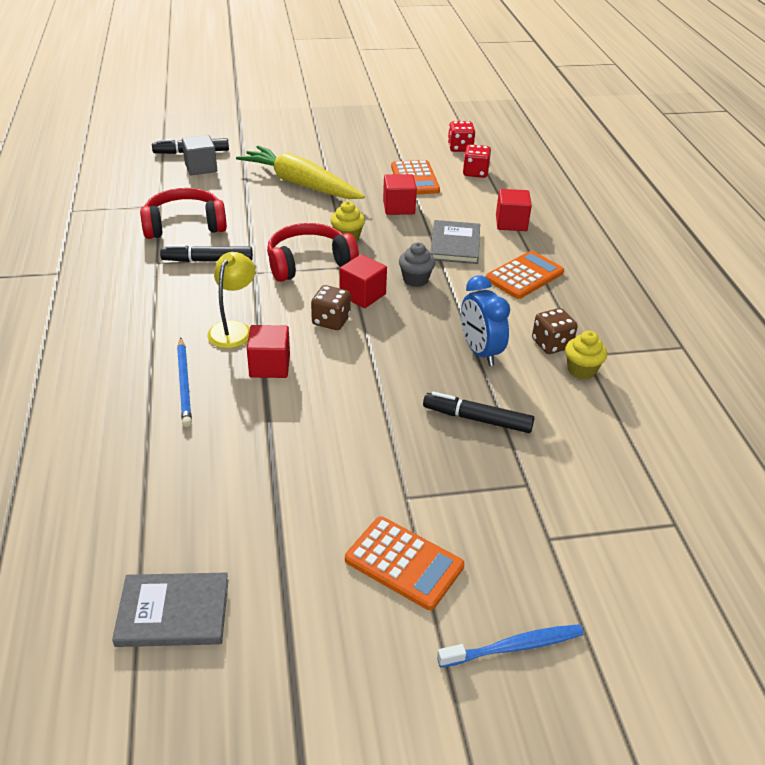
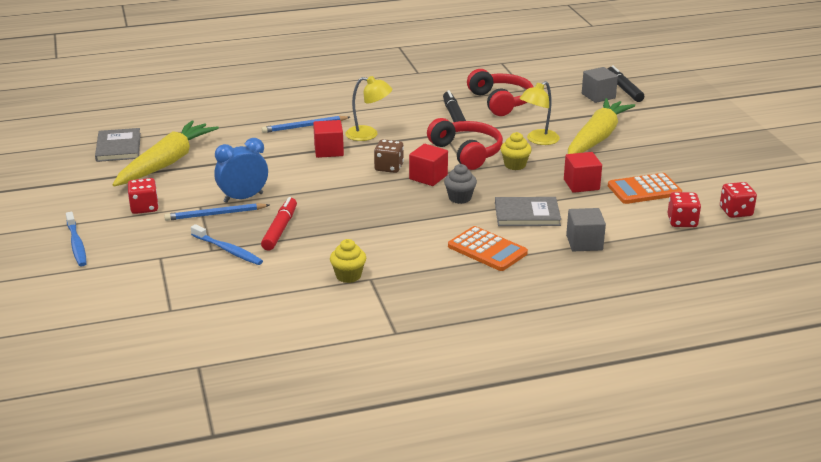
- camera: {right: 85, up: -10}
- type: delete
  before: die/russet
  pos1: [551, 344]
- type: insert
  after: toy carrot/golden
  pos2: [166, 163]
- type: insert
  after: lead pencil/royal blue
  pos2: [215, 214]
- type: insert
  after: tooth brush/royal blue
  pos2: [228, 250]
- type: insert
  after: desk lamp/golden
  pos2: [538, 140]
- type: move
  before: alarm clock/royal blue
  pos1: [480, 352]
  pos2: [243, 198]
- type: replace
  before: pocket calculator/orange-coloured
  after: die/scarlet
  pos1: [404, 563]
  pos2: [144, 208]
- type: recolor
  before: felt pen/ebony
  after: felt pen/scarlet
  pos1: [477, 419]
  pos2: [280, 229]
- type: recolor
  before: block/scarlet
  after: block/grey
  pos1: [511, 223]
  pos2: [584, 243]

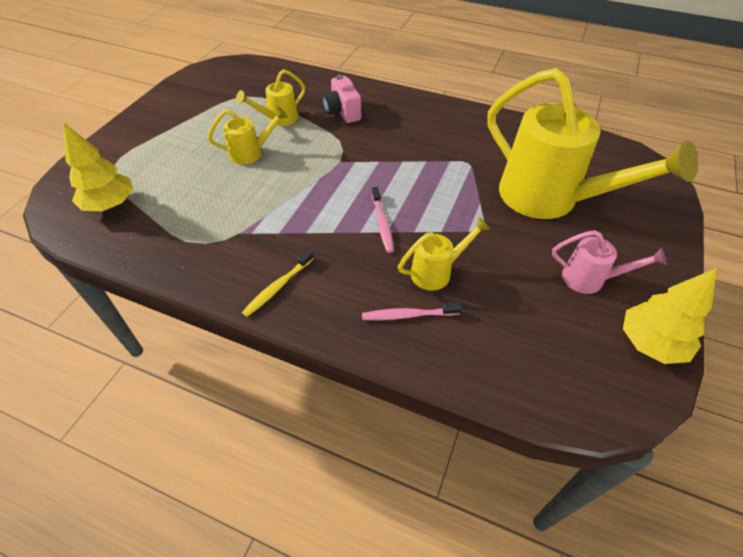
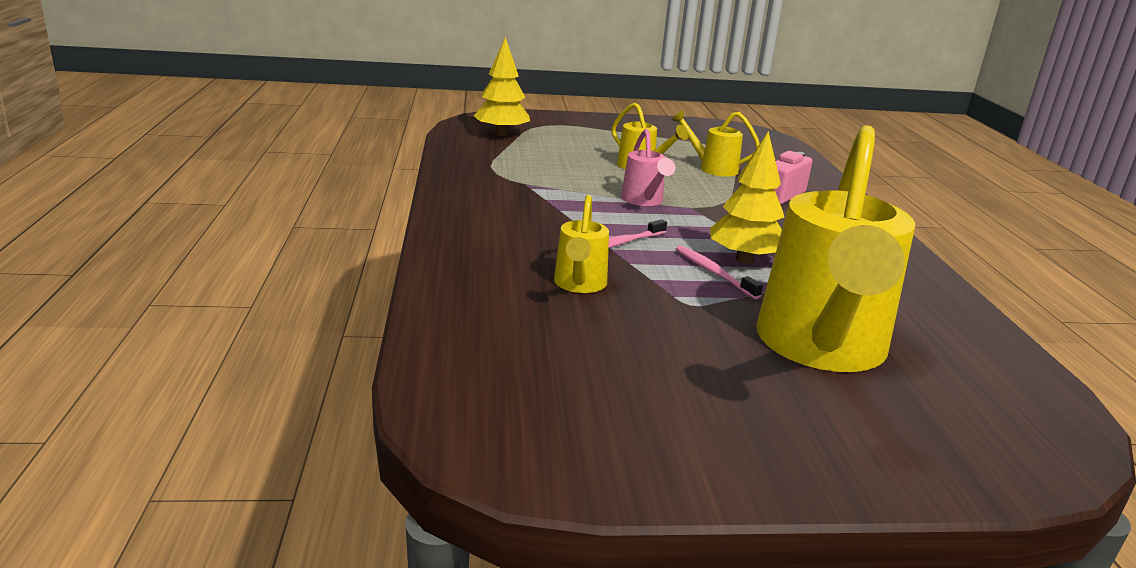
- camera: {right: 60, up: -25}
- type: delete
  before: tooth brush/golden
  pos1: [278, 287]
- type: move
  before: tooth brush/rosy
  pos1: [408, 315]
  pos2: [713, 273]
- type: move
  before: watering can/rosy
  pos1: [590, 279]
  pos2: [644, 201]
- type: move
  before: toy tree/golden
  pos1: [650, 343]
  pos2: [744, 259]
- type: rotate
  before: watering can/golden
  pos1: [437, 272]
  pos2: [579, 285]
  turn: 60

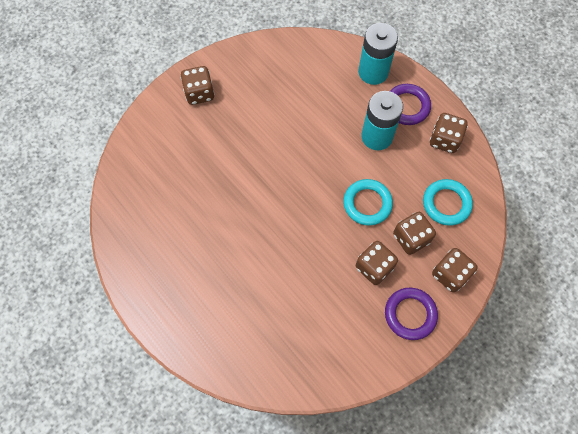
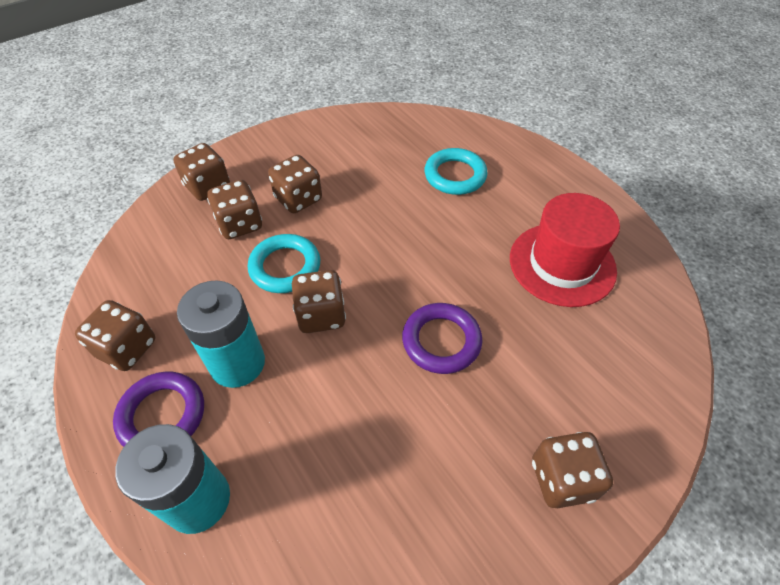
- camera: {right: -175, up: -15}
- type: insert
  after: die/russet
  pos2: [321, 315]
- type: insert
  after: top hat/scarlet
  pos2: [562, 264]
- type: move
  before: ring/royal purple
  pos1: [410, 314]
  pos2: [441, 341]
- type: move
  before: ring/teal
  pos1: [446, 204]
  pos2: [455, 175]

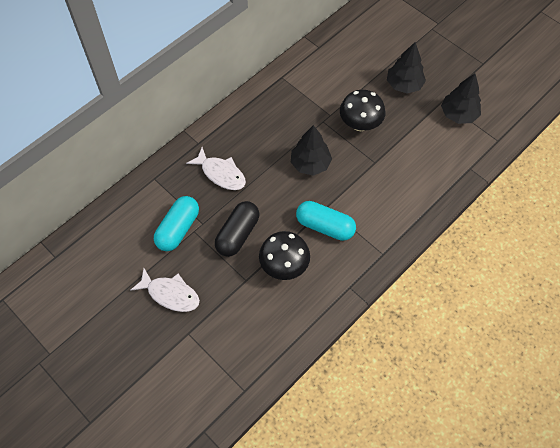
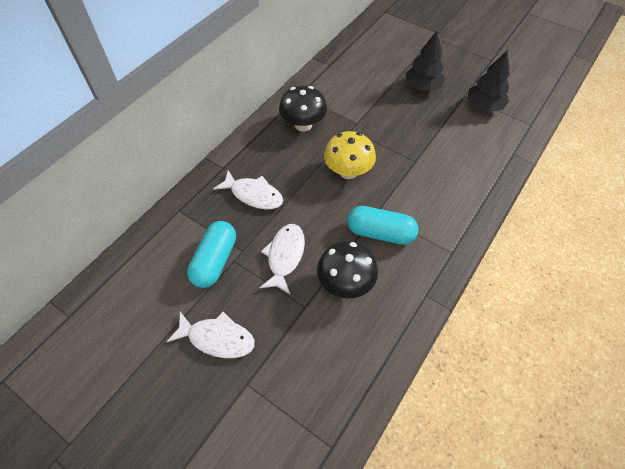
- camera: {right: -10, up: -5}
- type: move
  before: fungus/ebony
  pos1: [360, 124]
  pos2: [303, 125]
- type: replace
  before: pill shape/ebony
  after: fish figure/white
  pos1: [237, 234]
  pos2: [285, 256]
- type: replace
  before: toy tree/ebony
  after: fungus/golden
  pos1: [310, 164]
  pos2: [348, 171]

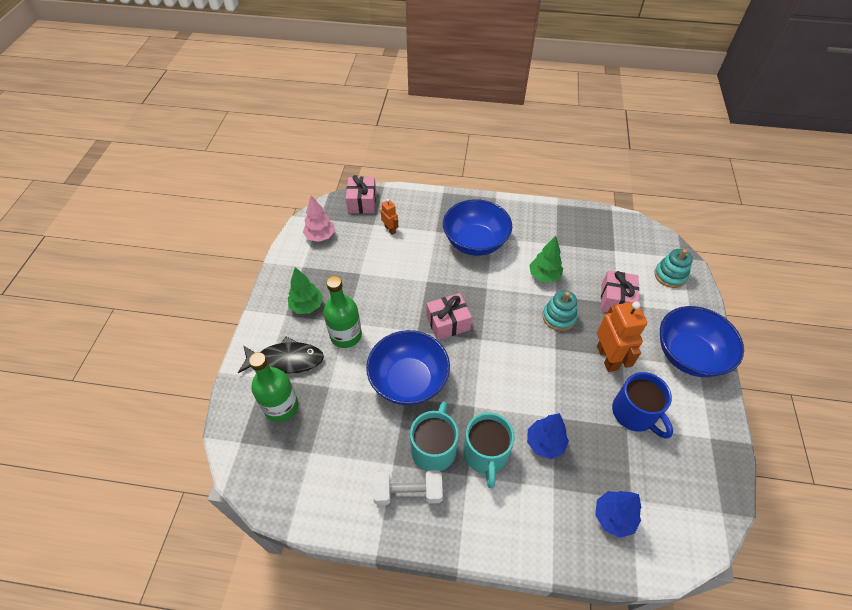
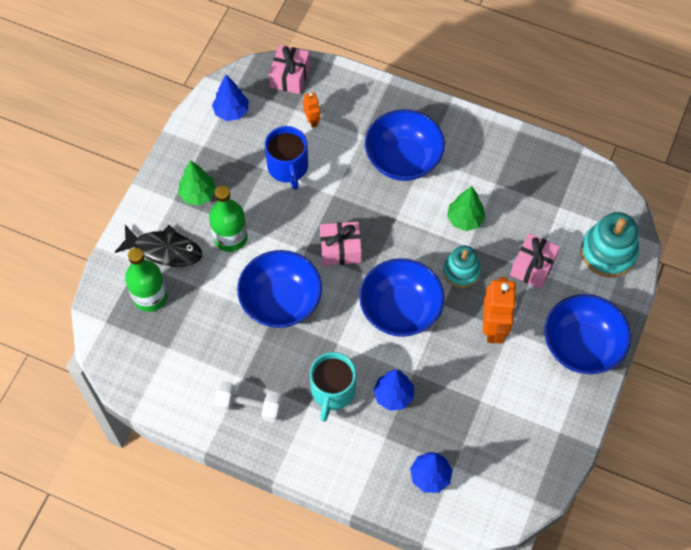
- camera: {right: 15, up: 10}
- type: delete
  before: coffee mug/teal
  pos1: [434, 448]
- type: insert
  after: deep dish/royal blue
  pos2: [400, 310]
- type: move
  before: coffee mug/royal blue
  pos1: [635, 413]
  pos2: [288, 167]
- type: recolor
  before: toy tree/rosy
  after: toy tree/royal blue
  pos1: [320, 236]
  pos2: [231, 112]
- type: resize
  before: ring stacker/teal
  pos1: [670, 275]
  pos2: [608, 252]
  scale: 1.53

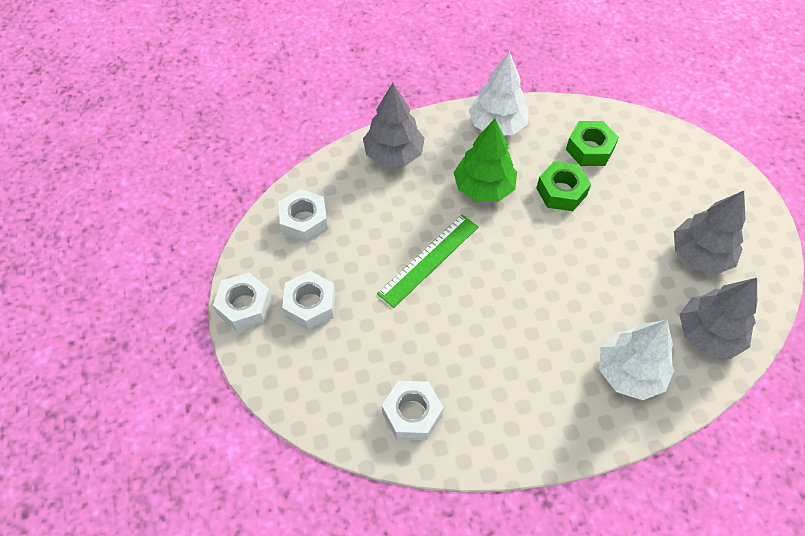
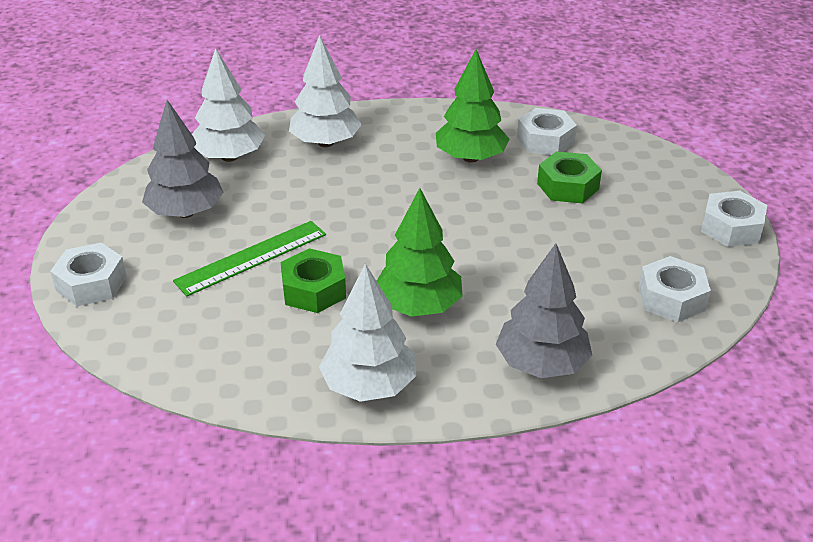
- camera: {right: -170, up: -20}
- type: insert
  after: toy tree/leaf-green
  pos2: [471, 158]
- type: move
  before: nut/white
  pos1: [310, 305]
  pos2: [91, 283]
- type: move
  before: measuring stick/leaf-green
  pos1: [429, 259]
  pos2: [251, 257]
- type: move
  before: nut/leaf-green
  pos1: [589, 149]
  pos2: [568, 186]
- type: recolor
  before: toy tree/grey
  after: toy tree/white
  pos1: [708, 334]
  pos2: [229, 157]

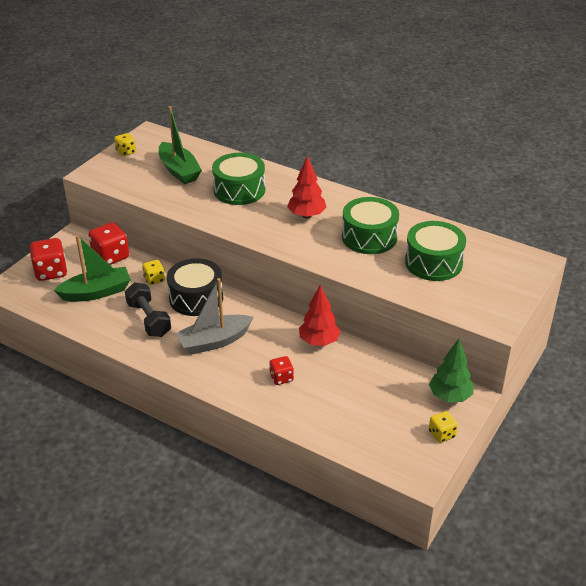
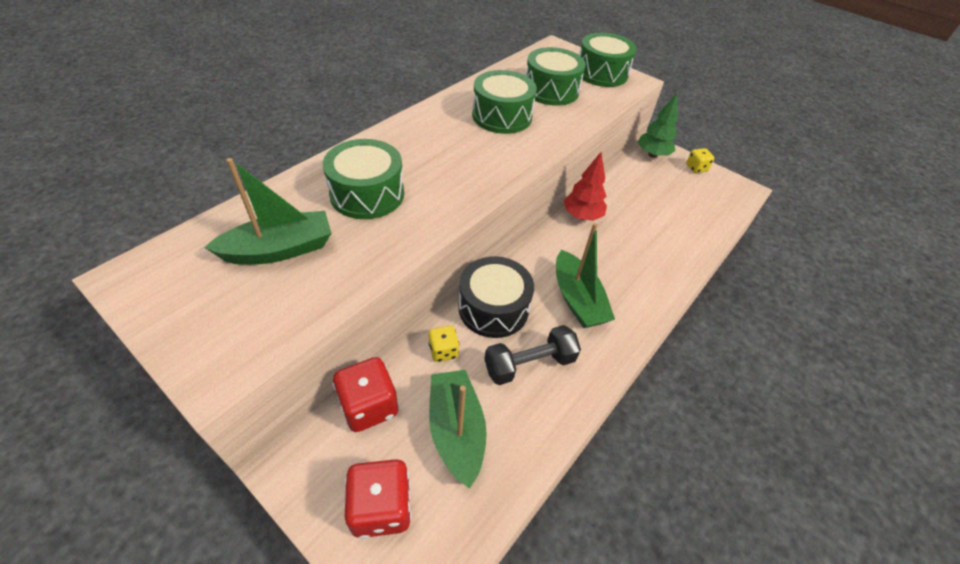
- camera: {right: -85, up: 10}
- type: delete
  before: die/golden
  pos1: [126, 152]
- type: delete
  before: die/scarlet
  pos1: [281, 378]
- type: delete
  before: toy tree/scarlet
  pos1: [306, 215]
- type: insert
  after: drum/leaf-green
  pos2: [601, 73]
- type: recolor
  before: boat/grey
  after: boat/leaf-green
  pos1: [214, 341]
  pos2: [577, 299]

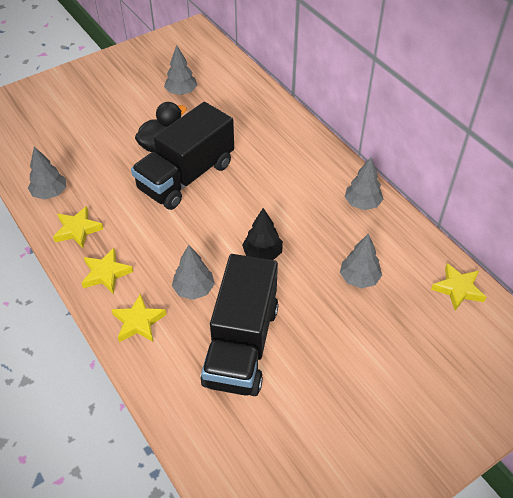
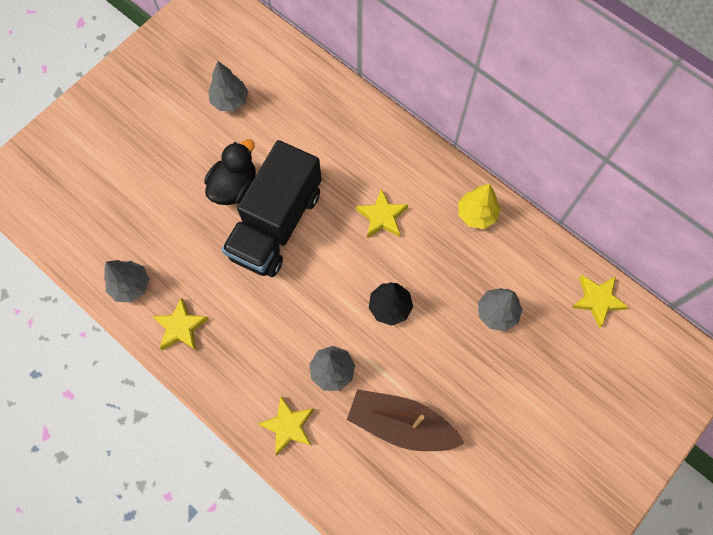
- camera: {right: -15, up: 20}
- type: move
  before: star shape/golden
  pos1: [106, 273]
  pos2: [382, 217]
- type: replace
  before: truck/ebony
  after: boat/russet
  pos1: [241, 344]
  pos2: [401, 424]
- type: recolor
  before: toy tree/grey
  after: toy tree/golden
  pos1: [362, 203]
  pos2: [476, 214]

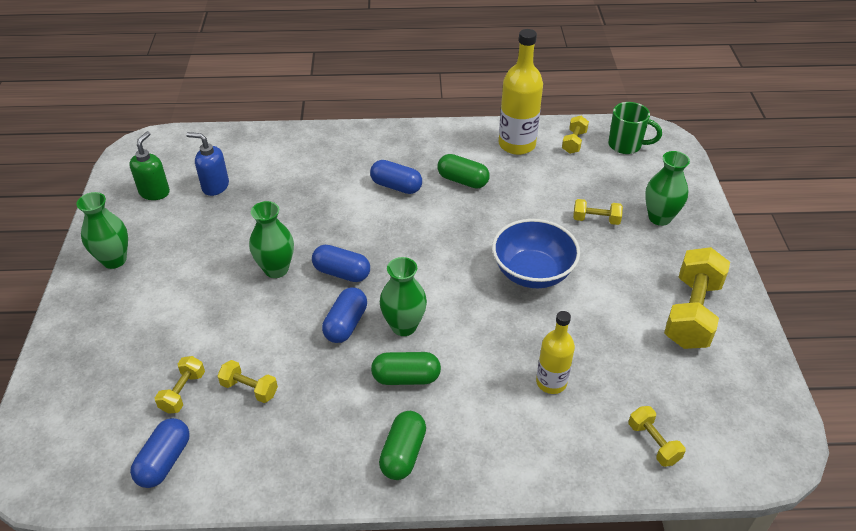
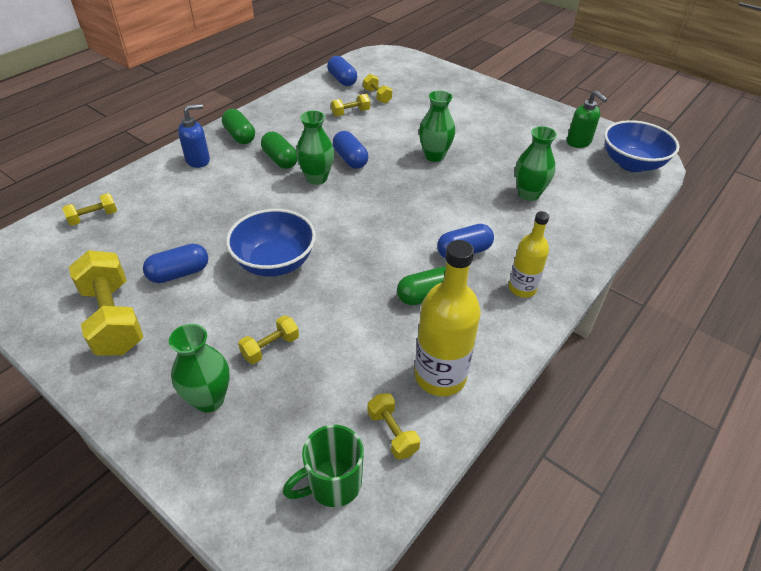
- camera: {right: 130, up: 0}
- type: insert
  after: deep dish/royal blue
  pos2: [632, 164]
- type: move
  before: flower vase/leaf-green
  pos1: [114, 260]
  pos2: [528, 194]
- type: move
  before: soap pump/royal blue
  pos1: [215, 186]
  pos2: [198, 160]
- type: move
  before: pill shape/royal blue
  pos1: [342, 273]
  pos2: [179, 273]
- type: move
  before: drink bottle/golden
  pos1: [551, 382]
  pos2: [522, 288]
- type: rotate
  before: pill shape/leaf-green
  pos1: [406, 378]
  pos2: [280, 160]
  turn: -75
- type: rotate
  before: dumbbell/golden
  pos1: [653, 443]
  pos2: [93, 217]
  turn: -45

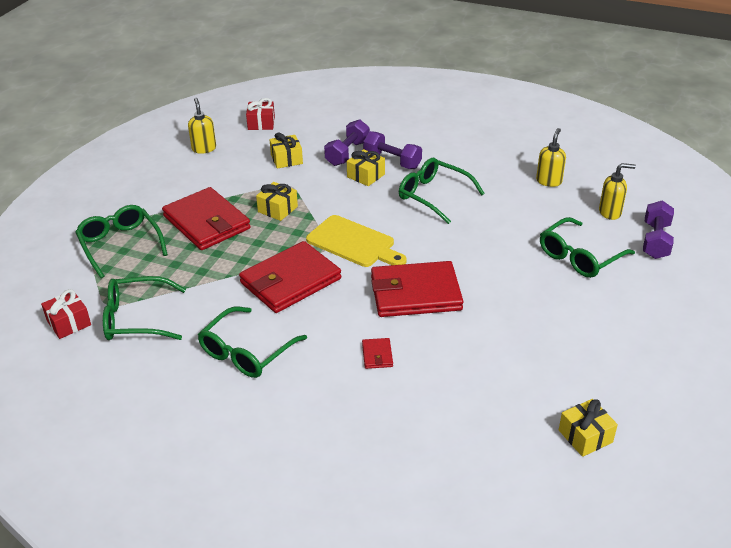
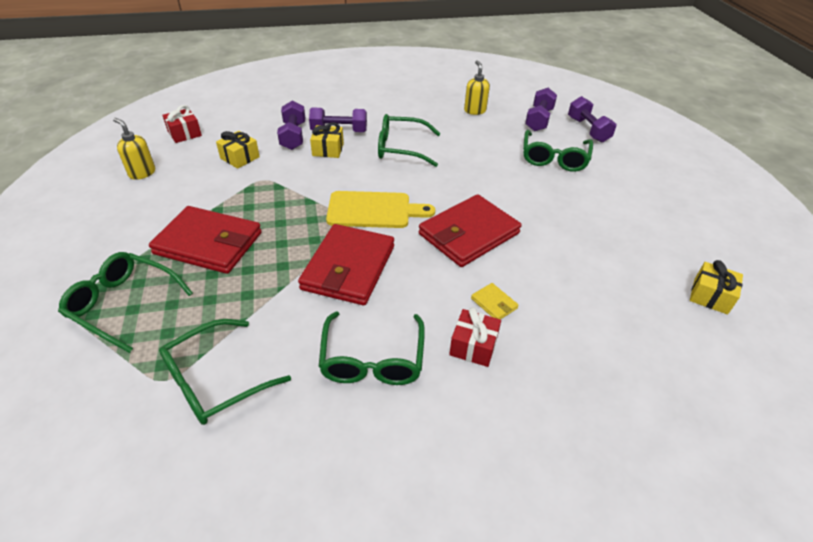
- camera: {right: -35, up: 5}
- type: delete
  before: wrapped gift/golden
  pos1: [277, 209]
- type: move
  before: wrapped gift/scarlet
  pos1: [69, 323]
  pos2: [473, 346]
- type: replace
  before: soap pump/golden
  after: dumbbell/royal purple
  pos1: [610, 212]
  pos2: [539, 120]
- type: recolor
  before: card wallet/scarlet
  after: card wallet/golden
  pos1: [377, 355]
  pos2: [494, 303]

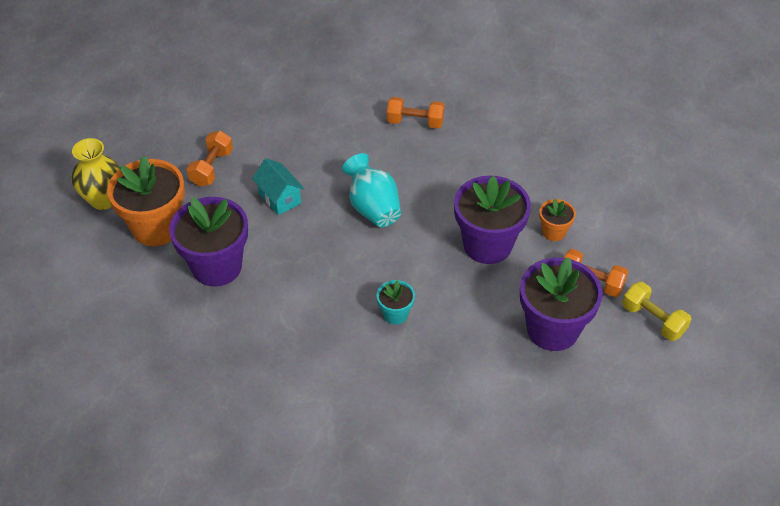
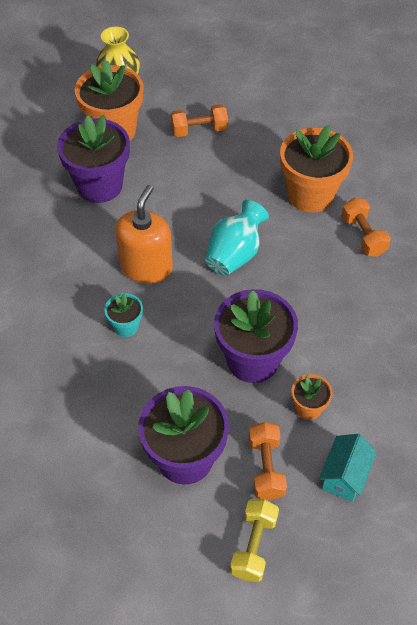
- camera: {right: 60, up: 5}
- type: insert
  after: soap pump/orange-coloured
  pos2: [146, 267]
- type: insert
  after: flower pot/orange-coloured
  pos2: [310, 195]
- type: move
  before: toy house/teal
  pos1: [279, 198]
  pos2: [344, 476]

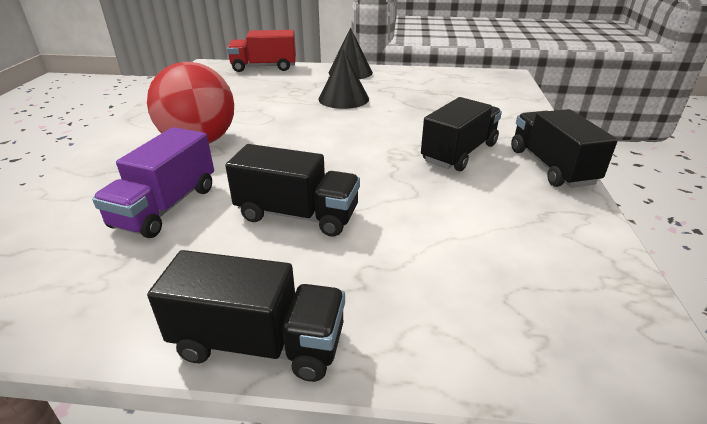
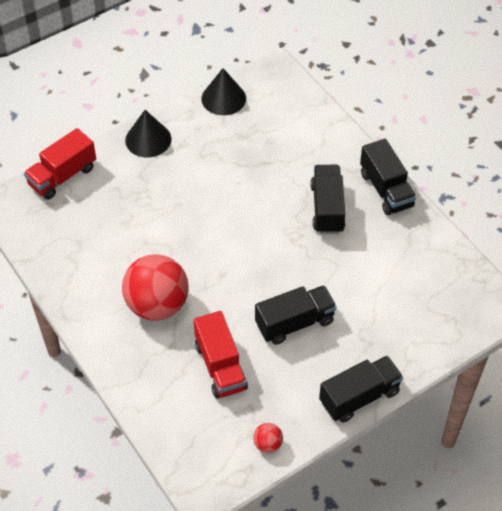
- camera: {right: -40, up: 20}
- type: insert
  after: play ball/scarlet
  pos2: [268, 444]
- type: move
  before: cone shape/ebony
  pos1: [343, 98]
  pos2: [223, 98]
- type: recolor
  before: truck/royal purple
  after: truck/scarlet
  pos1: [166, 207]
  pos2: [220, 366]
- type: rotate
  before: truck/ebony
  pos1: [551, 166]
  pos2: [386, 190]
  turn: -150

